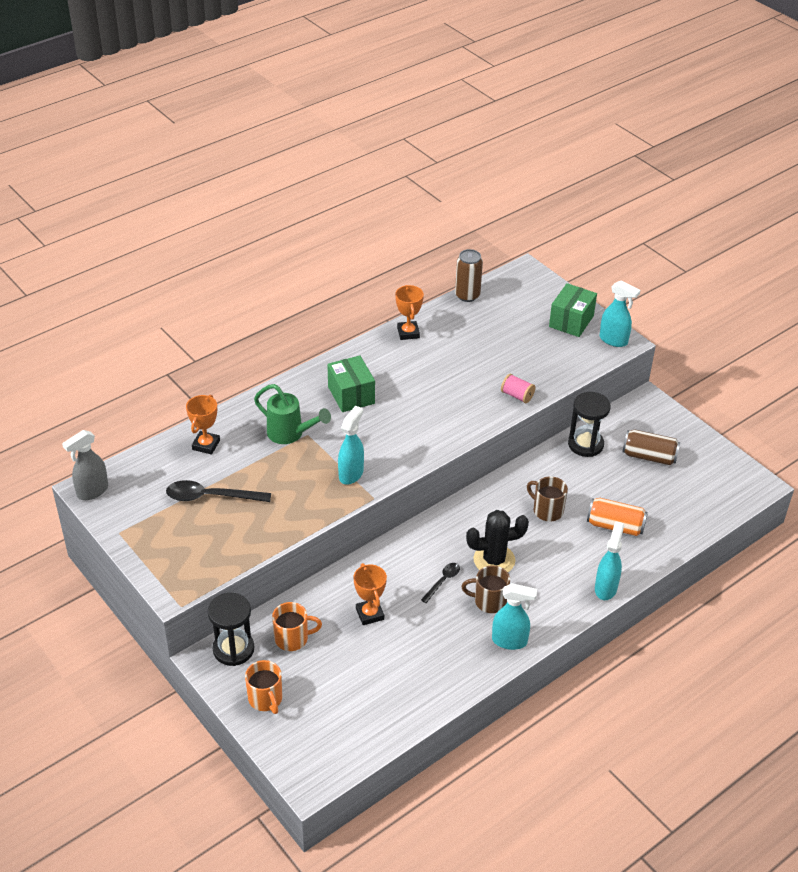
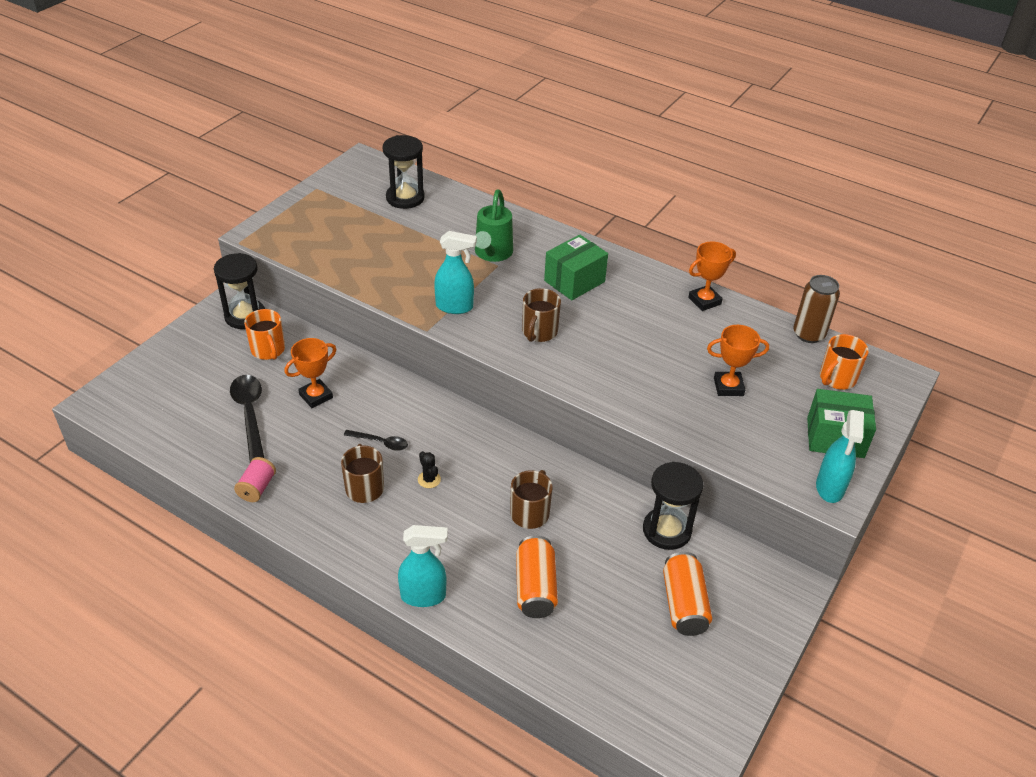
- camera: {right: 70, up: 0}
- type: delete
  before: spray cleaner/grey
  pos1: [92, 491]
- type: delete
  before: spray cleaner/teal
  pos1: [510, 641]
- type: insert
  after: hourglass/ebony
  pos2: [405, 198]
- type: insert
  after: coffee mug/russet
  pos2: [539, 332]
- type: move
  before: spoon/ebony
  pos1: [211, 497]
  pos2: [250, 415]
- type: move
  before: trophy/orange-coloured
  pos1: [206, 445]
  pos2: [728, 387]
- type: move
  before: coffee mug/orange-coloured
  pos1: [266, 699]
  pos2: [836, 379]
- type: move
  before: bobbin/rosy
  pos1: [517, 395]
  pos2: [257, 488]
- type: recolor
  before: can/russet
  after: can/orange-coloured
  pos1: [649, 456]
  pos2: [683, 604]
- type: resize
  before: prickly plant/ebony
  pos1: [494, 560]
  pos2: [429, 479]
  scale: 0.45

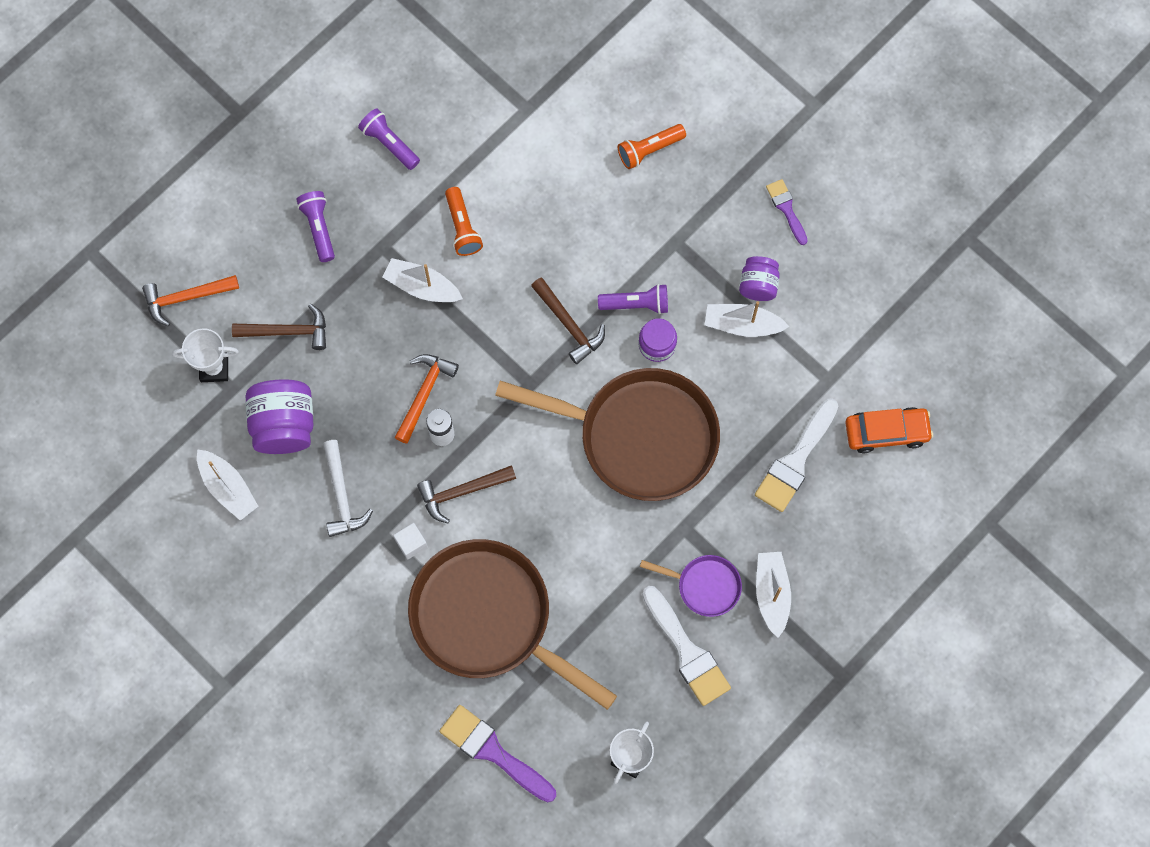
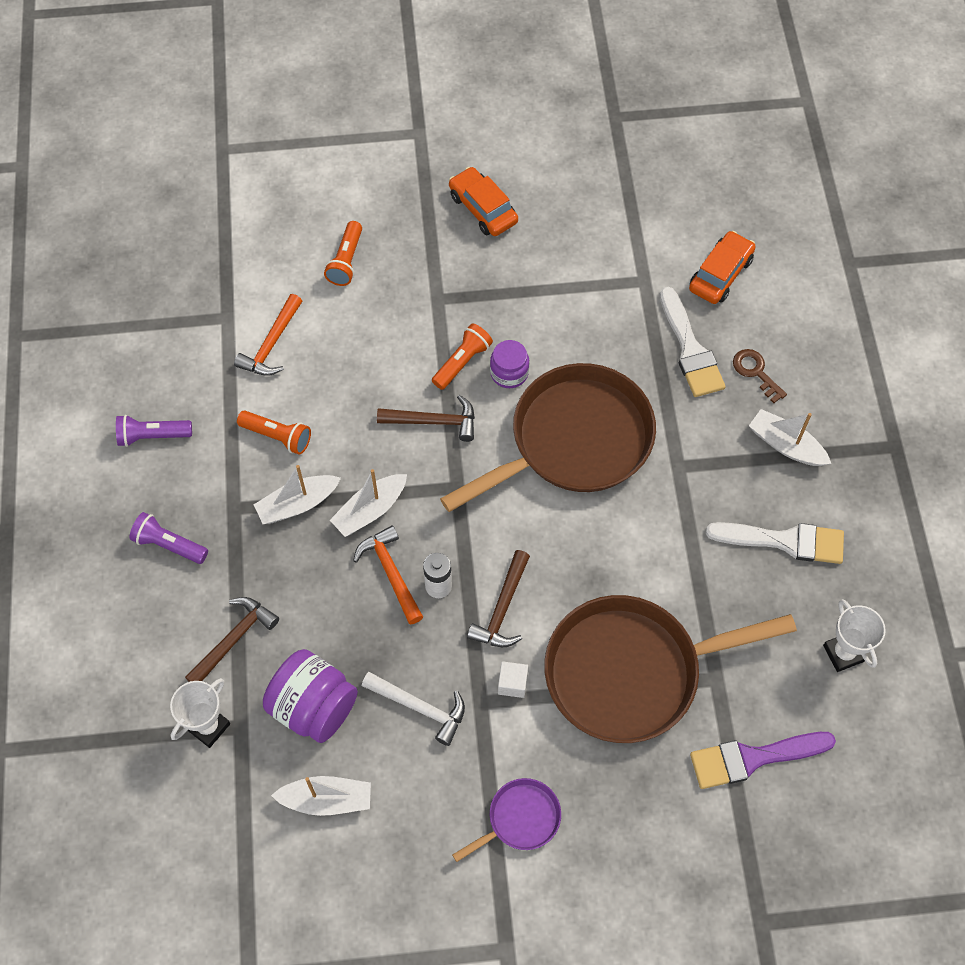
- camera: {right: -50, up: -10}
- type: delete
  before: jam jar/royal purple
  pos1: [758, 285]
- type: insert
  after: door key/russet
  pos2: [755, 372]
- type: move
  before: carpenter's hammer/orange-coloured
  pos1: [186, 298]
  pos2: [271, 344]
- type: move
  before: pan/royal purple
  pos1: [704, 585]
  pos2: [520, 819]
- type: move
  before: boat/white
  pos1: [742, 324]
  pos2: [370, 510]
- type: replace
  before: paint brush/royal purple
  after: automobile/orange-coloured
  pos1: [786, 209]
  pos2: [483, 208]
- type: recolor
  before: flashlight/royal purple
  after: flashlight/orange-coloured
  pos1: [636, 304]
  pos2: [462, 362]

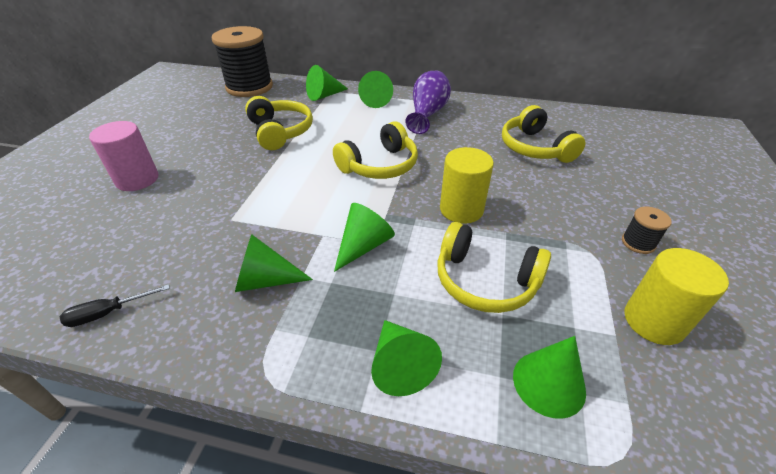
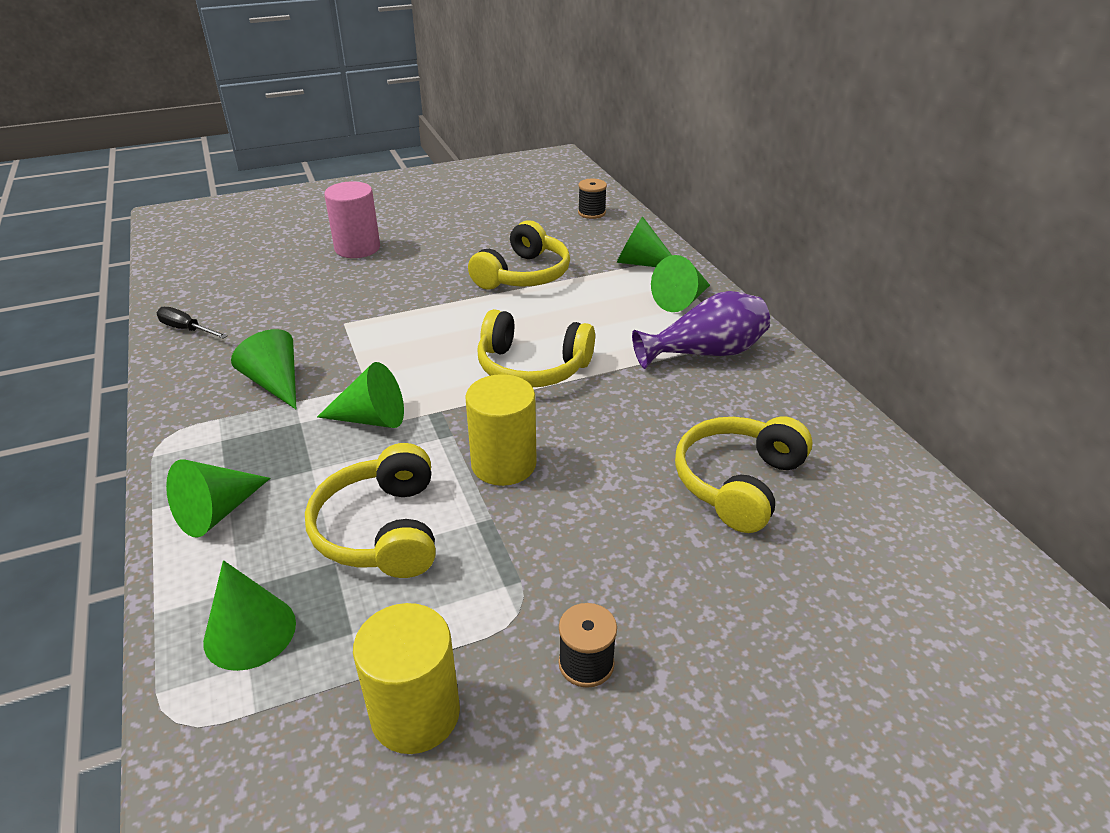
- camera: {right: 55, up: -5}
- type: resize
  before: bobbin/ebony
  pos1: [249, 87]
  pos2: [591, 213]
  scale: 0.42

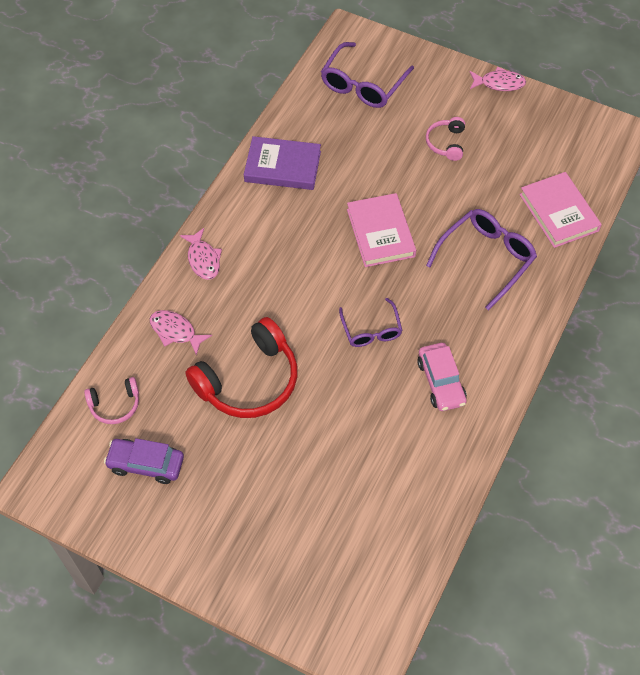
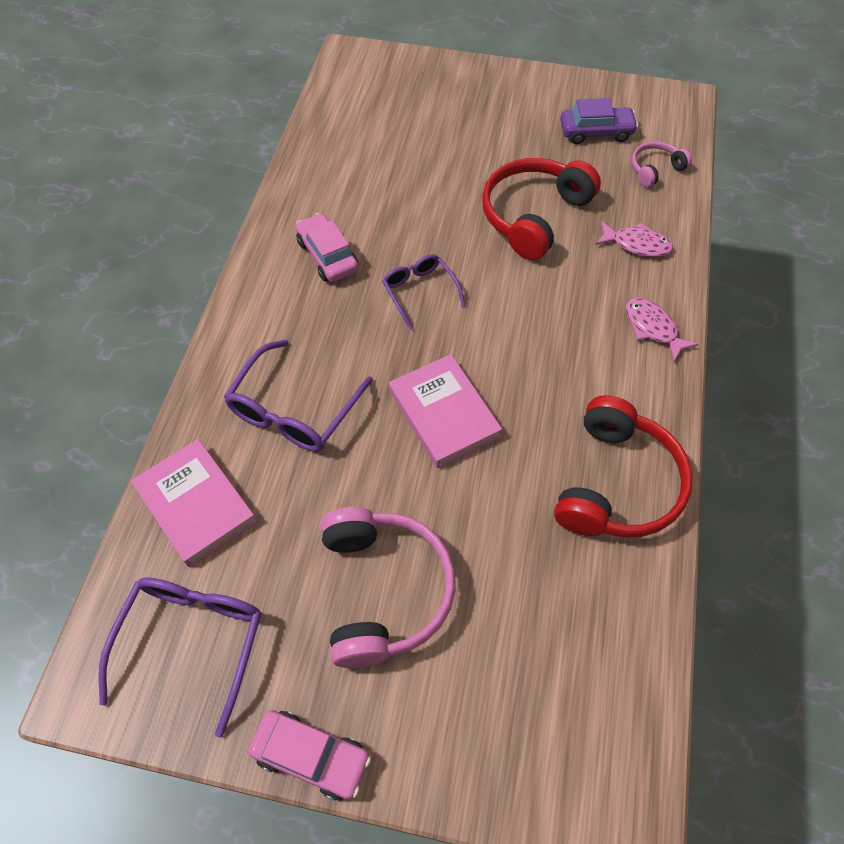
- camera: {right: 165, up: 0}
- type: move
  before: spectacles/royal purple
  pos1: [363, 85]
  pos2: [192, 641]
- type: replace
  before: hardcover/royal purple
  after: headphones/scarlet
  pos1: [282, 166]
  pos2: [617, 484]
- type: replace
  before: fish figure/rosy
  after: automobile/rosy
  pos1: [499, 83]
  pos2: [311, 756]
- type: resize
  before: headphones/rosy
  pos1: [446, 143]
  pos2: [384, 590]
  scale: 1.99

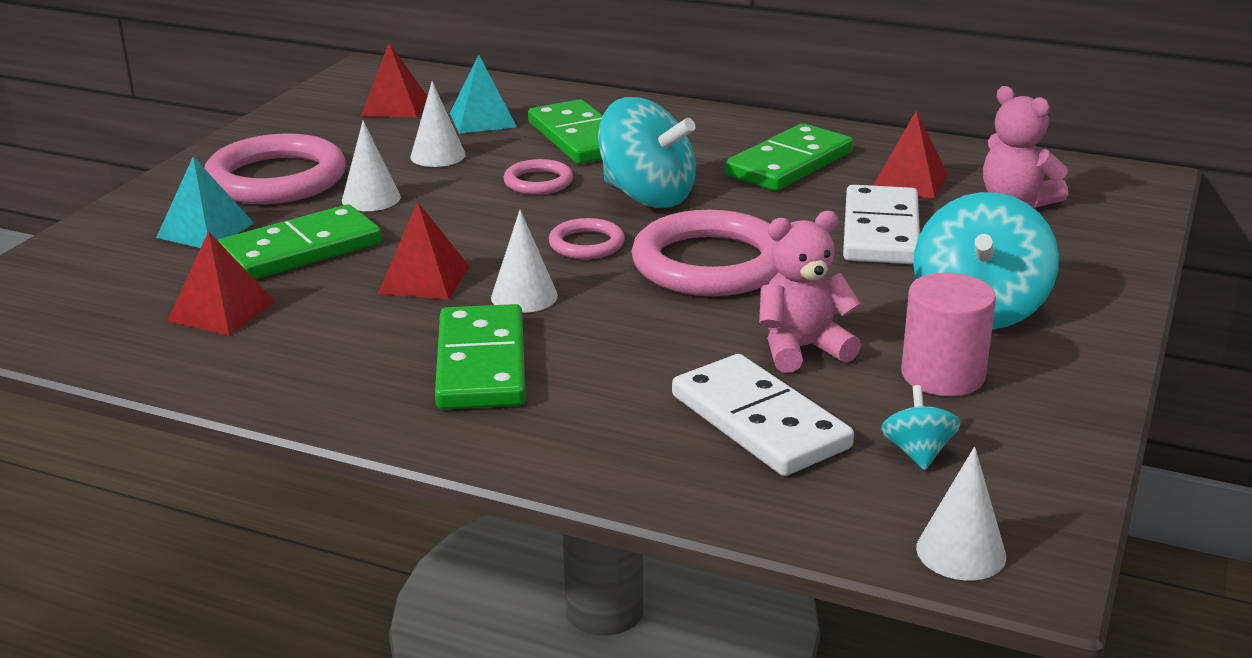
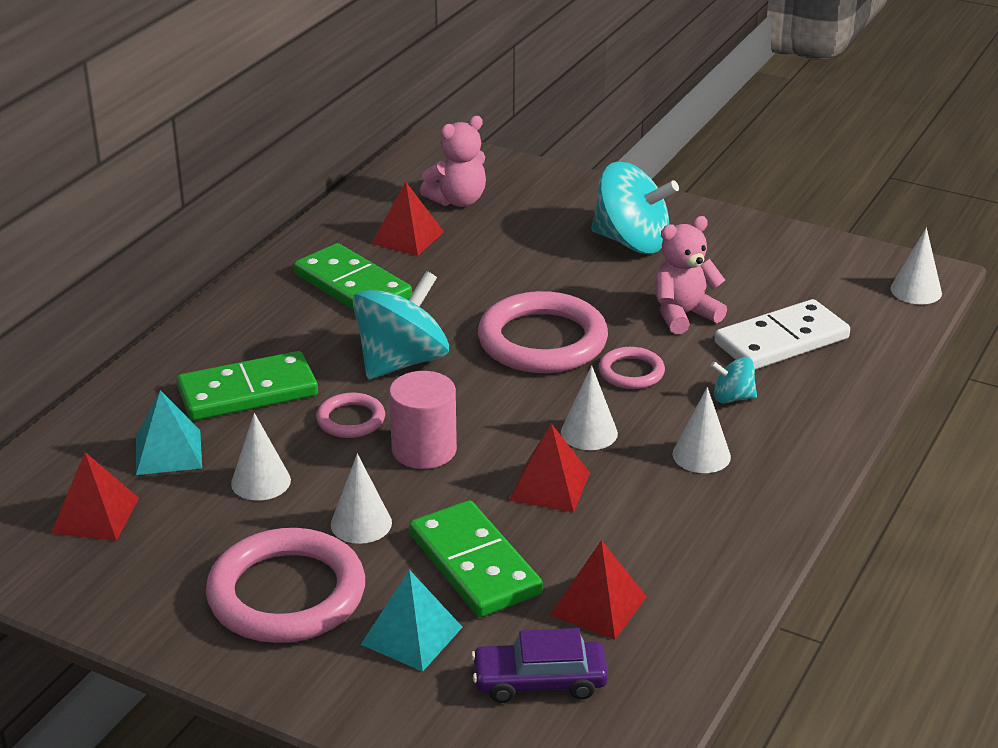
- camera: {right: -85, up: 5}
- type: delete
  before: domino tile/white
  pos1: [880, 231]
- type: insert
  after: automobile/royal purple
  pos2: [539, 681]
- type: move
  before: ring/rosy
  pos1: [586, 244]
  pos2: [631, 372]
- type: move
  before: whirligig/teal
  pos1: [918, 453]
  pos2: [732, 397]
- type: move
  before: cylinder shape/rosy
  pos1: [943, 375]
  pos2: [424, 450]
- type: replace
  before: domino tile/leaf-green
  after: cone shape/white
  pos1: [482, 364]
  pos2: [701, 455]
- type: rotate
  before: teddy bear/rosy
  pos1: [802, 349]
  pos2: [683, 315]
  turn: 75

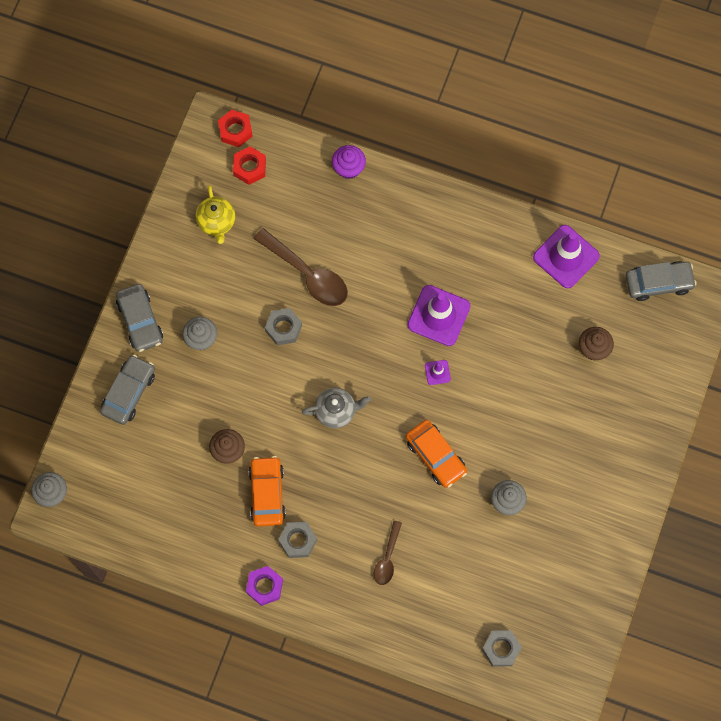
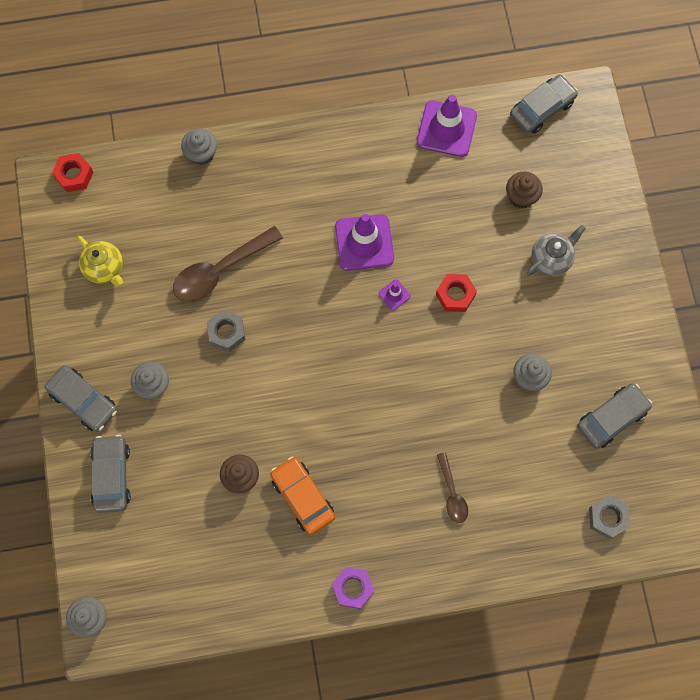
- camera: {right: -30, up: 0}
- type: delete
  before: nut/grey
  pos1: [298, 541]
- type: delete
  before: automobile/orange-coloured
  pos1: [436, 456]
- type: insert
  after: automobile/grey
  pos2: [612, 418]
- type: move
  before: nut/scarlet
  pos1: [249, 168]
  pos2: [455, 295]
- type: move
  before: china teapot/grey
  pos1: [336, 411]
  pos2: [551, 259]
- type: recolor
  before: cupcake/royal purple
  after: cupcake/grey
  pos1: [348, 168]
  pos2: [201, 154]
- type: rotate
  before: spoon/russet
  pos1: [307, 274]
  pos2: [220, 270]
  turn: 135

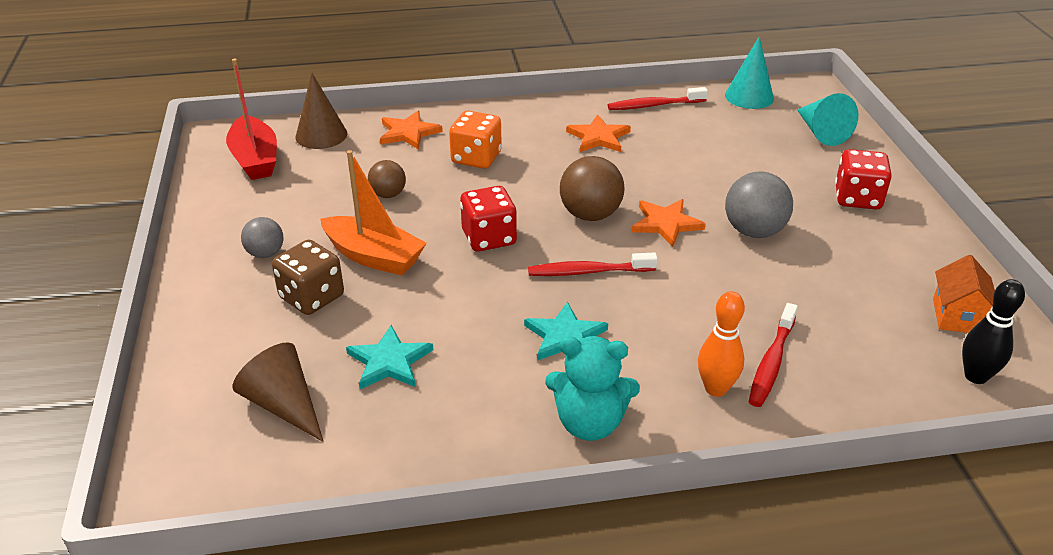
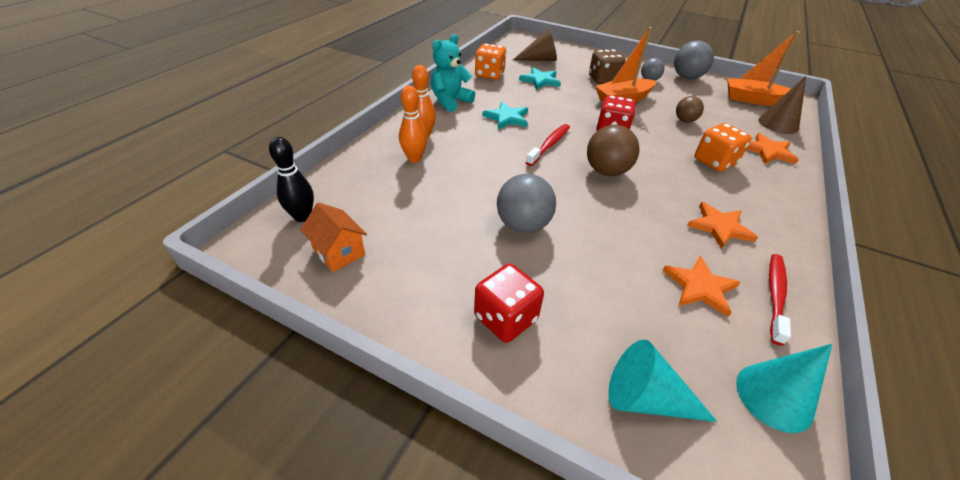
- camera: {right: 125, up: 5}
- type: insert
  after: die/orange-coloured
  pos2: [489, 75]
- type: insert
  after: play ball/grey
  pos2: [687, 77]
- type: move
  before: star shape/orange-coloured
  pos1: [666, 224]
  pos2: [700, 287]
- type: replace
  before: tooth brush/scarlet
  after: skittle/orange-coloured
  pos1: [771, 362]
  pos2: [414, 158]
- type: recolor
  before: boat/scarlet
  after: boat/orange-coloured
  pos1: [255, 159]
  pos2: [753, 100]

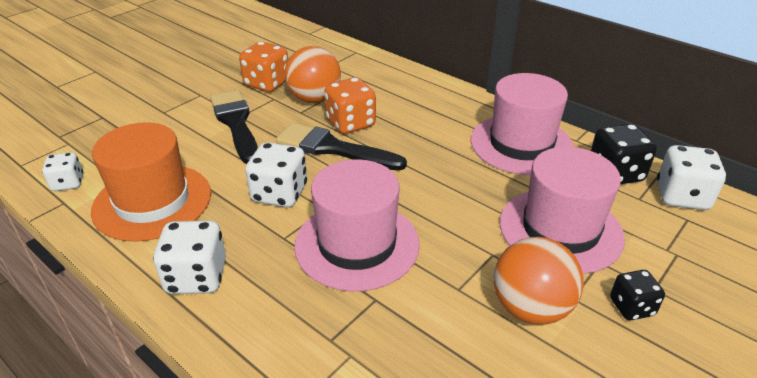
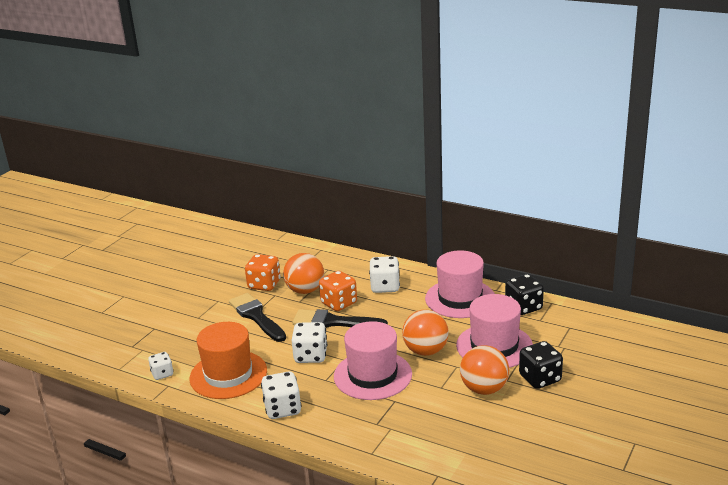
- camera: {right: -10, up: -10}
- type: insert
  after: play ball/orange-coloured
  pos2: [425, 351]
- type: move
  before: die/white
  pos1: [681, 196]
  pos2: [385, 287]
- type: resize
  before: die/ebony
  pos1: [631, 307]
  pos2: [540, 378]
  scale: 1.61

